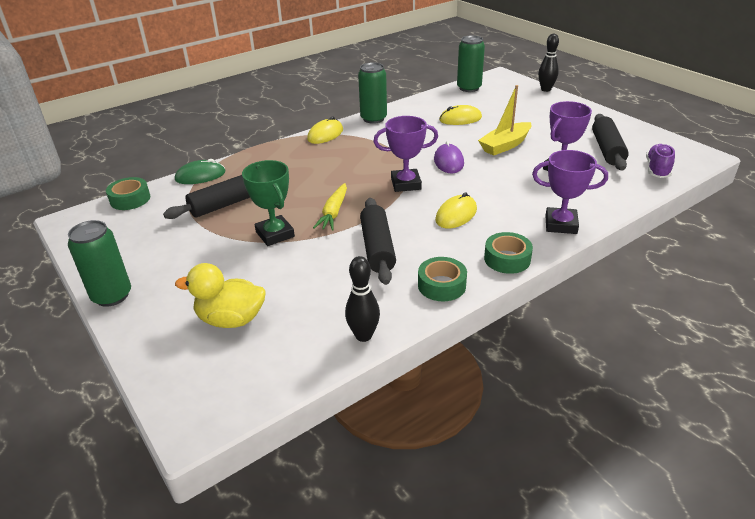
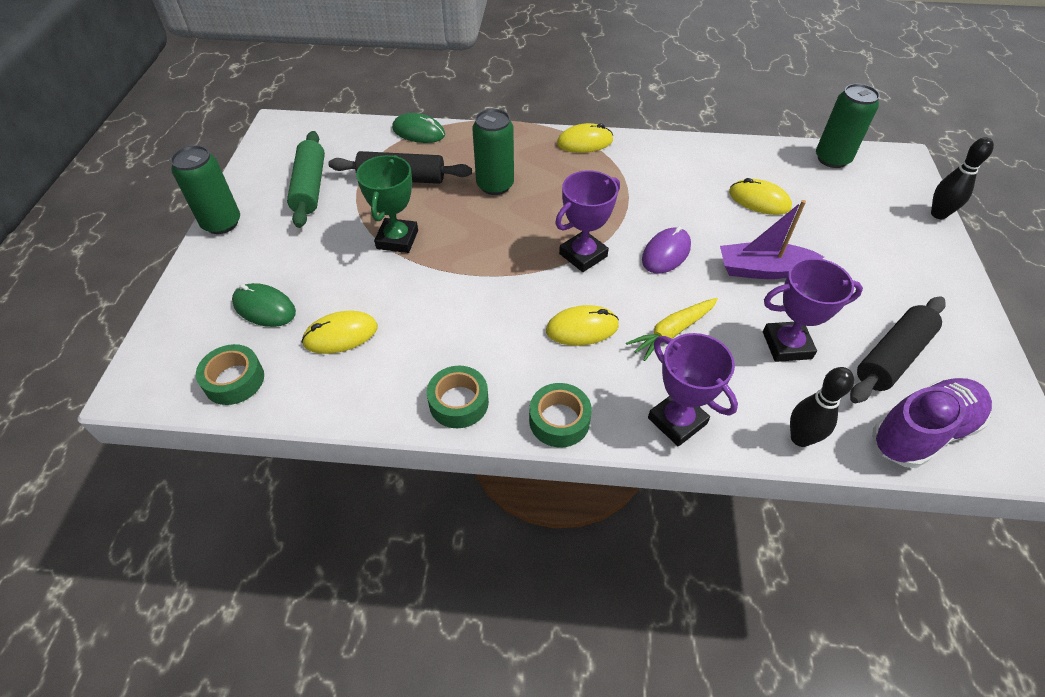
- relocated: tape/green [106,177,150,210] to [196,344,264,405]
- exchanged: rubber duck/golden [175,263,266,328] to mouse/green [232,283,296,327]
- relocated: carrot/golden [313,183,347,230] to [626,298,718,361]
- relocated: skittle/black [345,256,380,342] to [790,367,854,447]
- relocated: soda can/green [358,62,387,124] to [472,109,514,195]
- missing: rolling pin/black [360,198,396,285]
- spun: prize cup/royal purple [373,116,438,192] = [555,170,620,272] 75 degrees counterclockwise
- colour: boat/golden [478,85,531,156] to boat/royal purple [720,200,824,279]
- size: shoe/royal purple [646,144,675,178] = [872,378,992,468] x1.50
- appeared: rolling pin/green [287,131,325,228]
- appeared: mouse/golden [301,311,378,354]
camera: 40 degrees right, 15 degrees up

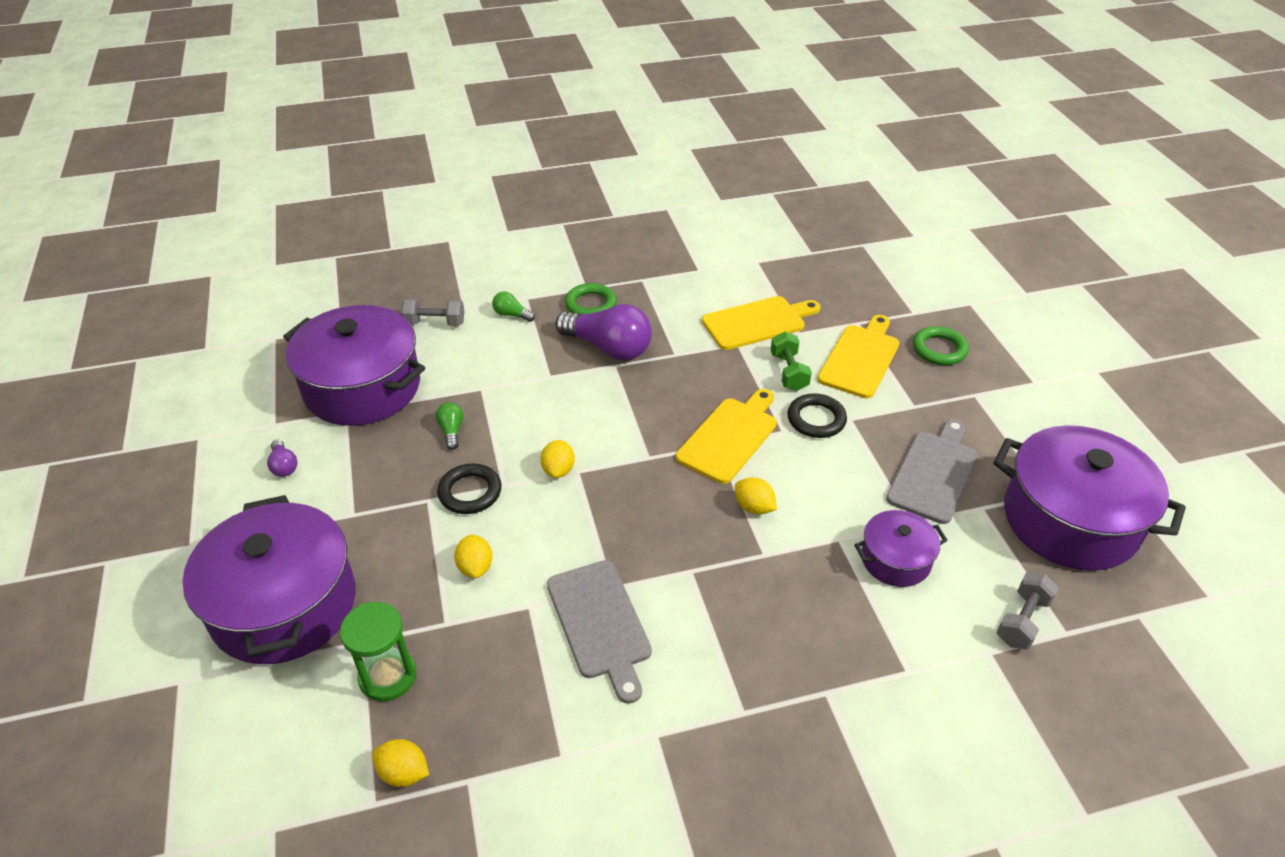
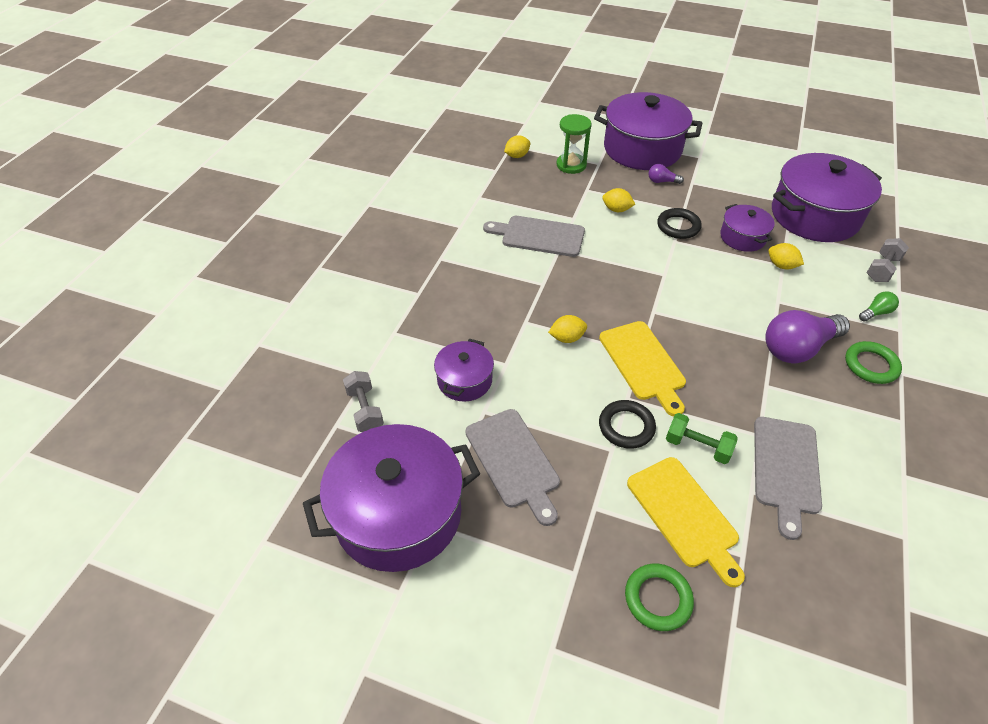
- relocated: lightbulb/royal purple [267,439,297,477] to [649,164,684,184]
- exchanged: lightbulb/green [436,402,463,450] to pot/royal purple [720,204,775,252]
- relocated: toy lemon/golden [540,440,575,478] to [768,243,804,269]
- colour: bread board/golden [702,296,821,350] to bread board/grey [754,417,822,540]
camera: 125 degrees right, 5 degrees up

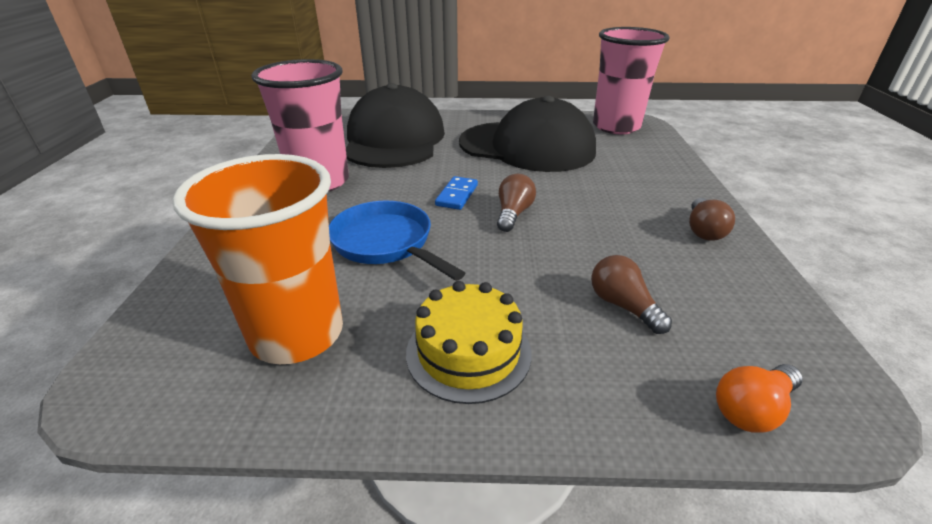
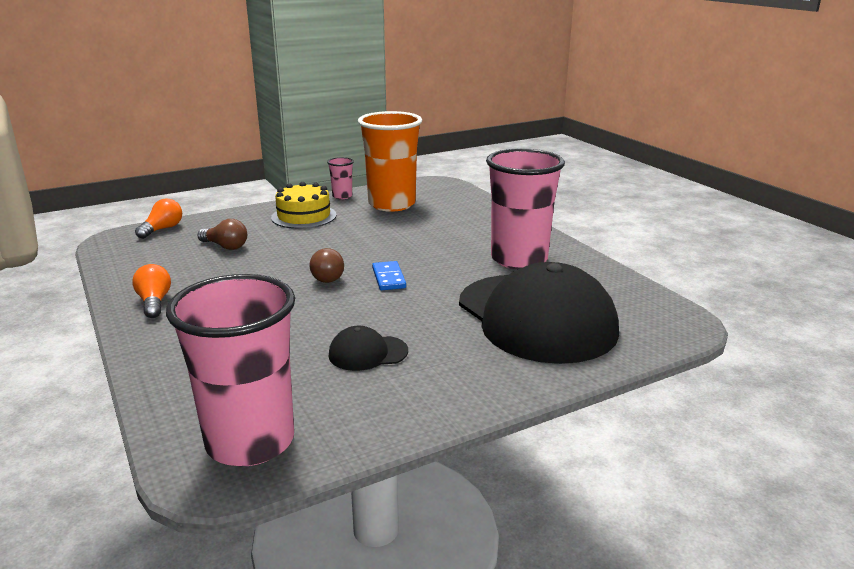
- missing: frying pan/royal blue [329,201,465,281]
- size: baseball cap/black [459,96,596,172] = [329,326,408,371] x0.41
- colour: lightbulb/brown [689,198,735,241] to lightbulb/orange-coloured [132,264,171,318]
- appeared: tumbler/rose-pink [327,157,354,199]
camera: 150 degrees right, 10 degrees down

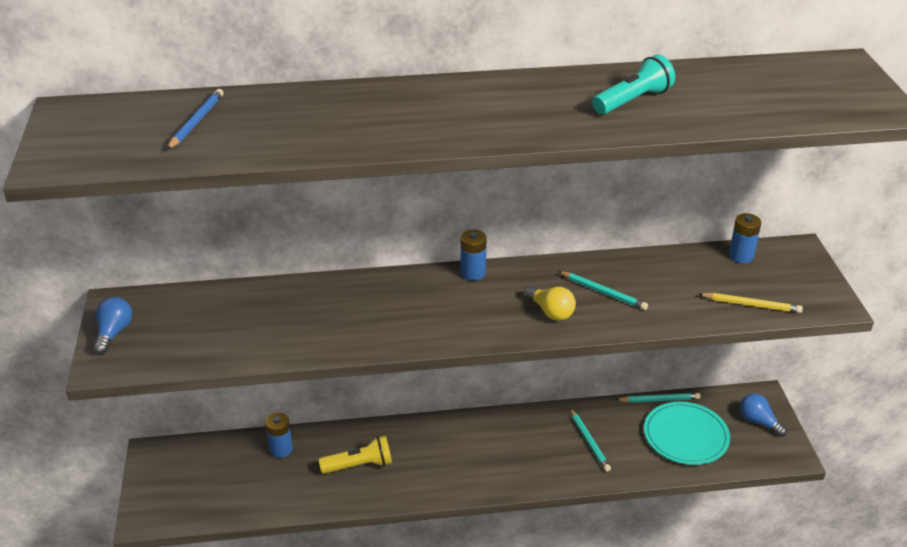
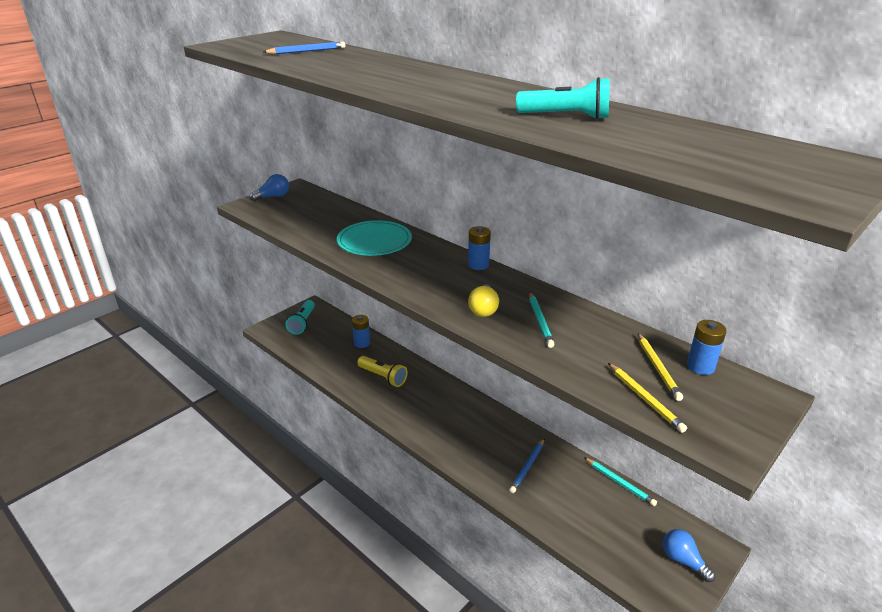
- colour: wooden pencil/aqua [570,408,611,472] to wooden pencil/royal blue [509,439,544,493]
- relocated: dinner plate/aqua [644,402,730,465] to [337,221,412,256]
- spun: lightbulb/royal blue [740,394,787,437] = [663,529,715,582] 45 degrees counterclockwise
- appeared: pocket torch/aqua [285,300,315,335]
- appeared: wooden pencil/golden [638,333,683,401]
camera: 50 degrees right, 5 degrees down

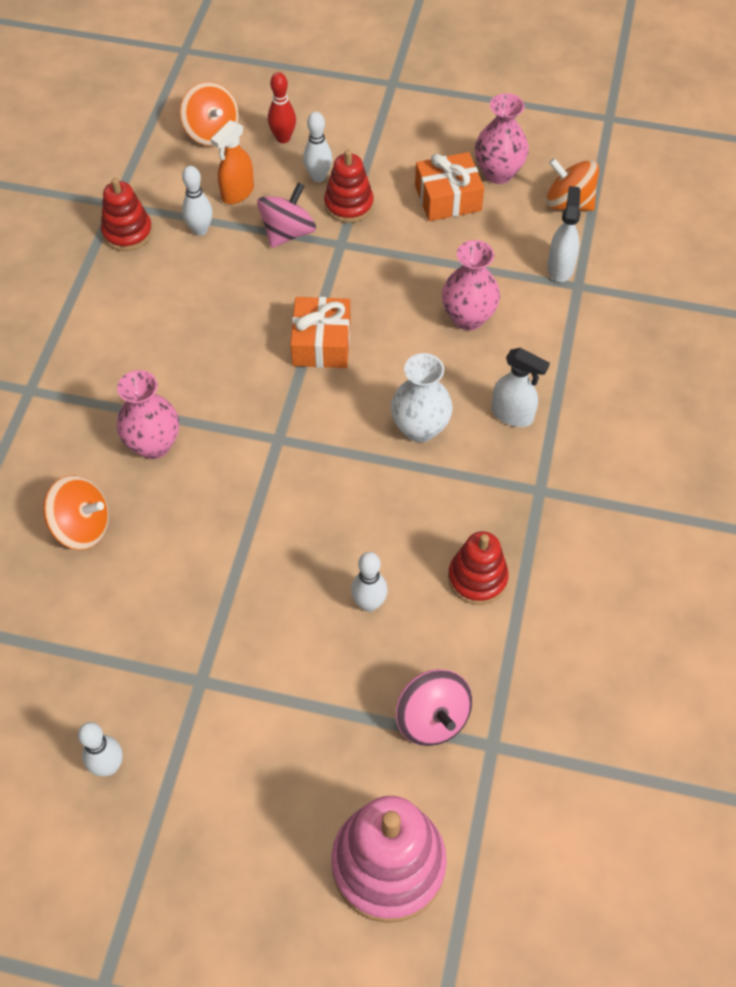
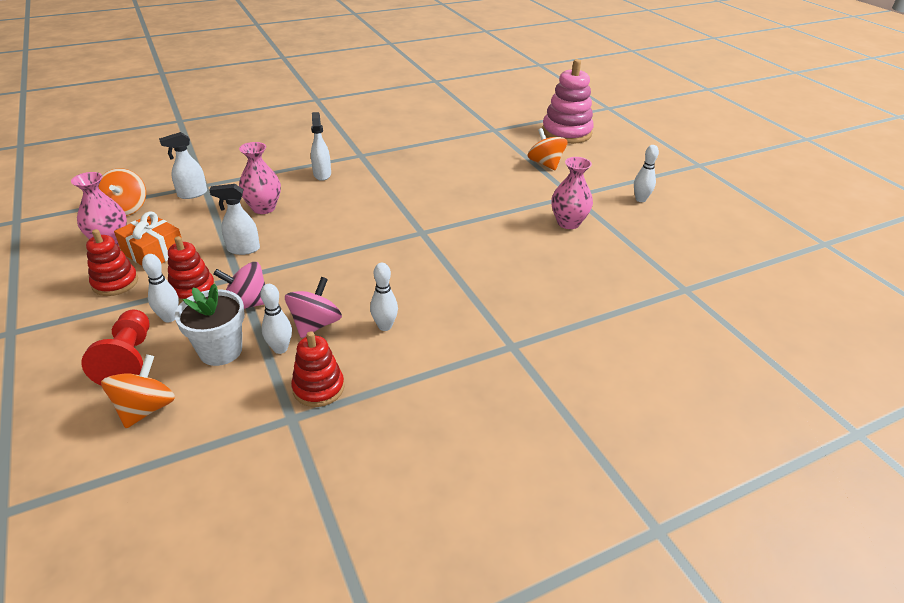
- relocated: spinning top/orange-coloured [43,475,109,550] to [528,128,567,170]
- relocated: vase/rose-pink [116,370,179,459] to [551,157,593,229]
- exchanged: sprayer/orange-coloured [211,120,254,204] to potted plant/white [175,284,245,366]
- exchanged: skittle/red [268,72,296,143] to pawn/red [81,310,149,385]
- missing: present/orange-coloured [290,297,351,368]
- relocated: skittle/white [351,552,388,612] to [370,263,398,331]
- missing: vase/white [391,353,453,442]
- relocated: spinning top/rose-pink [396,669,472,746] to [285,277,342,338]
- relocated: stacking rings/red [448,531,509,605] to [86,229,138,296]
- appeared: sprayer/white [209,184,260,255]
camera: 130 degrees left, 20 degrees down

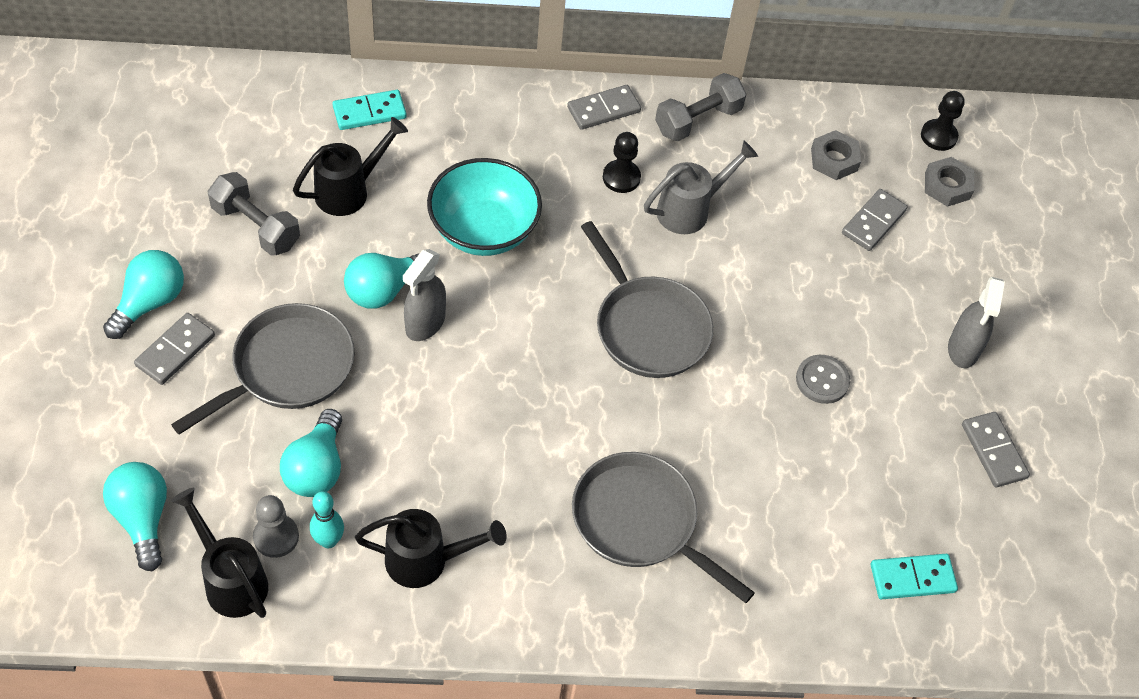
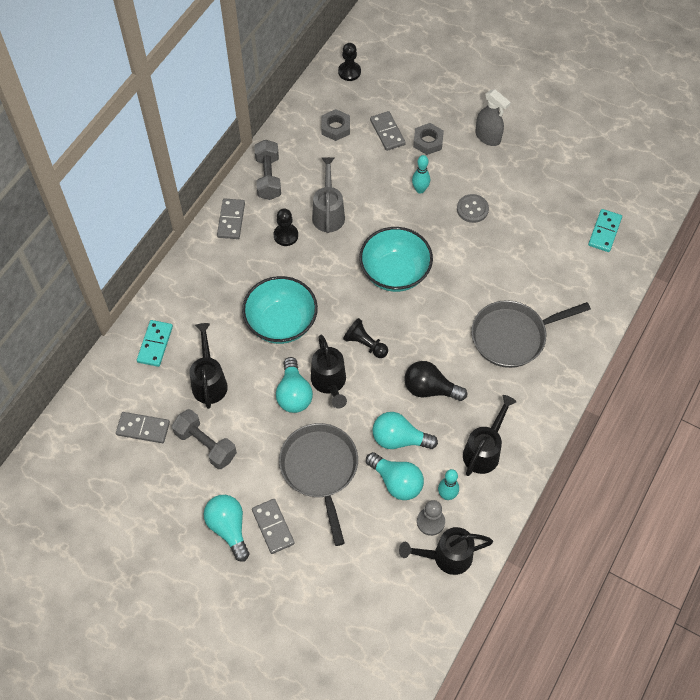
- relocated: lightbulb/aqua [103,462,167,571] to [373,412,438,449]
- spun: free weight/grey [207,172,300,256] = [172,409,237,469] 60 degrees clockwise
- exchanged: sprayer/grey [403,249,446,341] to sprinkling can/black [311,335,347,409]
- exchanged: frying pan/grey [581,221,713,378] to serving bowl/aqua [359,227,433,292]
- relocated: hex nut/grey [925,157,974,207] to [413,123,444,155]
- relocated: domino tile/grey [962,412,1030,487] to [116,412,170,443]
- appeared: pawn/black [343,318,388,358]
- appeared: lightbulb/black [405,361,467,401]
- appeared: skittle/aqua [412,155,430,194]
camera: 55 degrees left, 5 degrees up

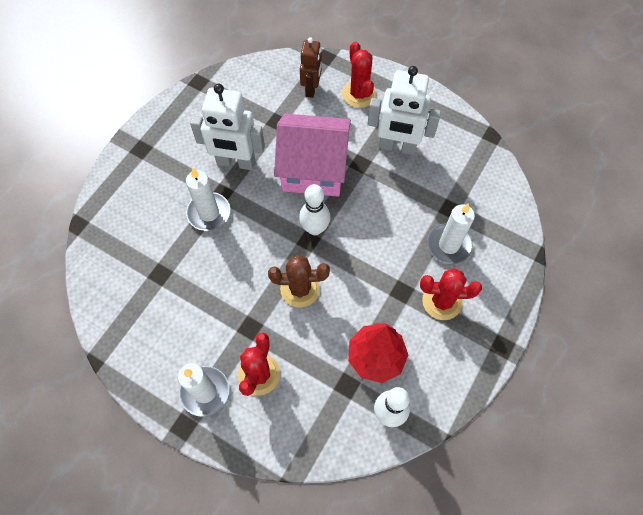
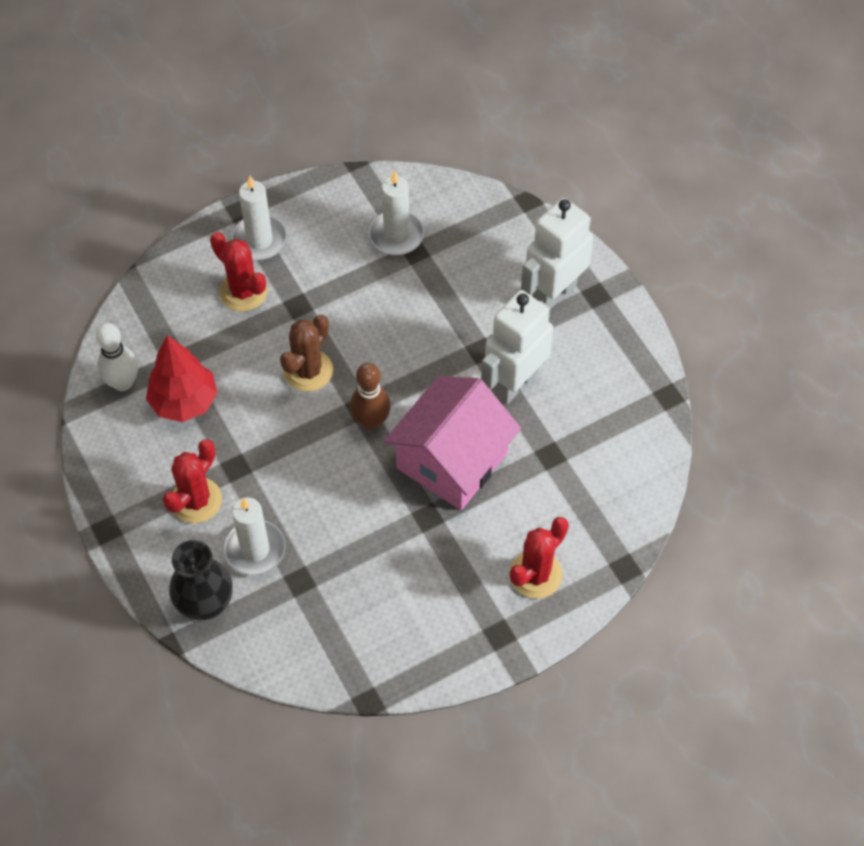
- relocated: wax candle/white [186,168,230,231] to [369,170,424,255]
- colour: skittle/white [299,184,331,235] to skittle/brown [350,363,391,430]
- missing: robot/brown [300,37,322,98]
- spun: saguaro cactus/red [342,42,376,108] = [510,517,569,599] 60 degrees counterclockwise
- relocated: robot/white [367,66,441,155] to [521,198,593,309]
- appeared: vase/black [169,540,233,620]
camera: 120 degrees right, 5 degrees down

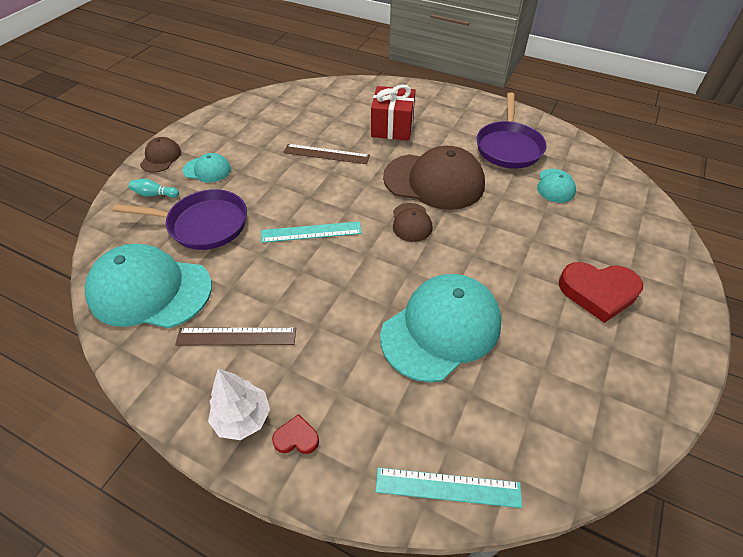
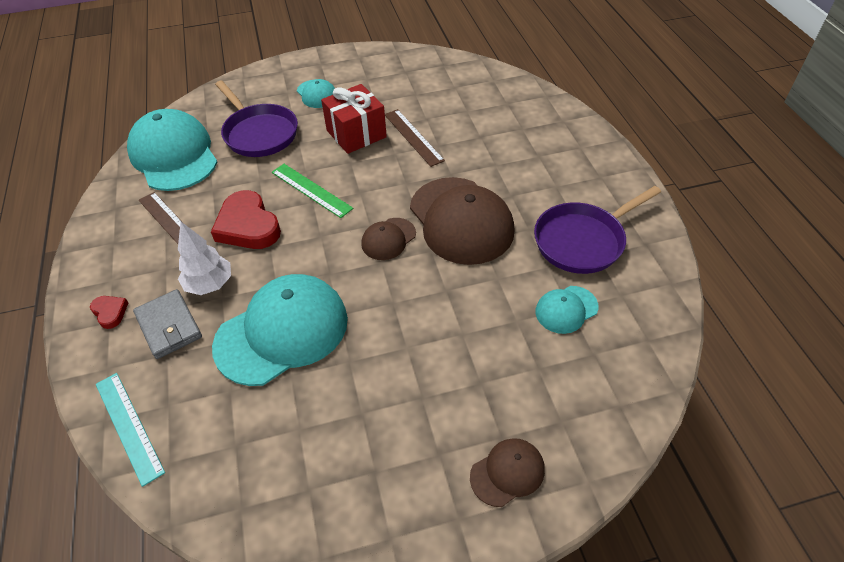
- missing: skittle/aqua [129,179,179,198]
- relocated: baseball cap/brown [140,137,181,173] to [470,438,545,507]
- relocated: toy tree/white [208,369,270,440] to [178,222,231,295]
- colour: measuring stick/aqua [261,221,362,243] to measuring stick/green [272,164,353,218]
- relocated: present/red [371,84,415,141] to [321,84,387,154]
- spun: baseball cap/aqua [380,274,502,382] = [212,274,348,386] 45 degrees counterclockwise
- relocated: heart/red [559,262,643,323] to [211,190,281,249]
- appeared: billfold/grey [133,289,202,359]
camera: 50 degrees right, 0 degrees up

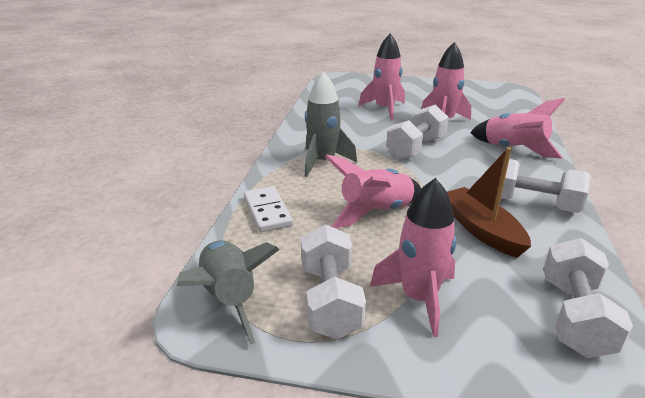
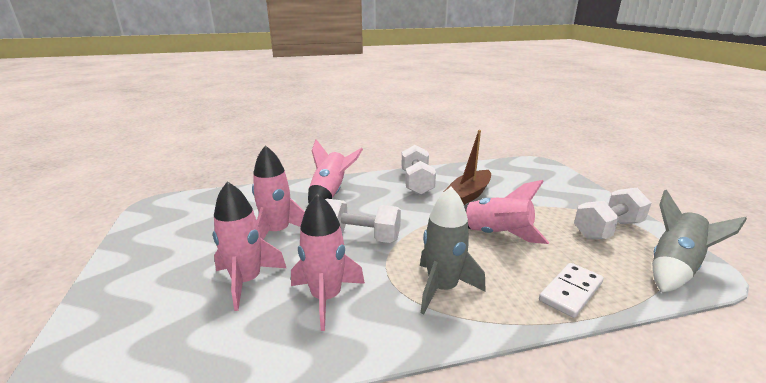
- relocated: spaceship/rose-pink [370,178,457,337] to [291,193,365,331]
- missing: free weight/white [543,238,633,358]
camera: 115 degrees left, 5 degrees down

